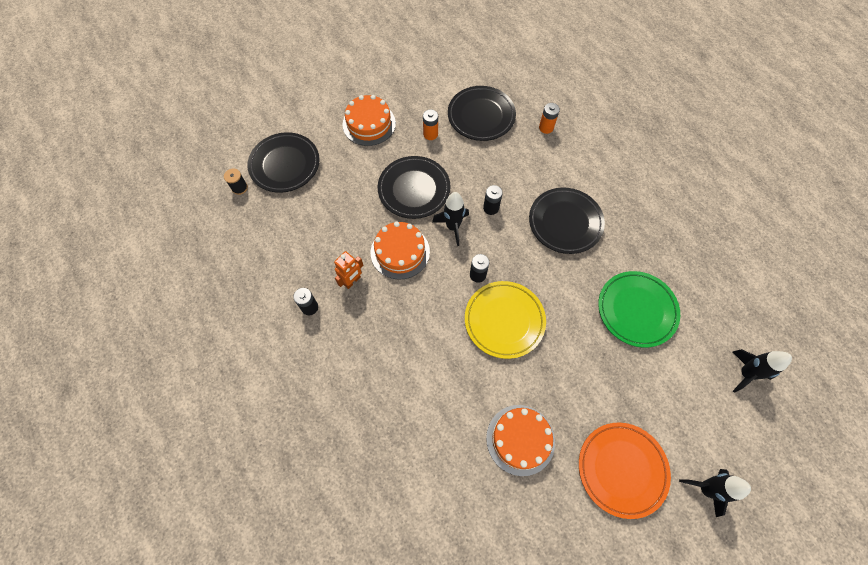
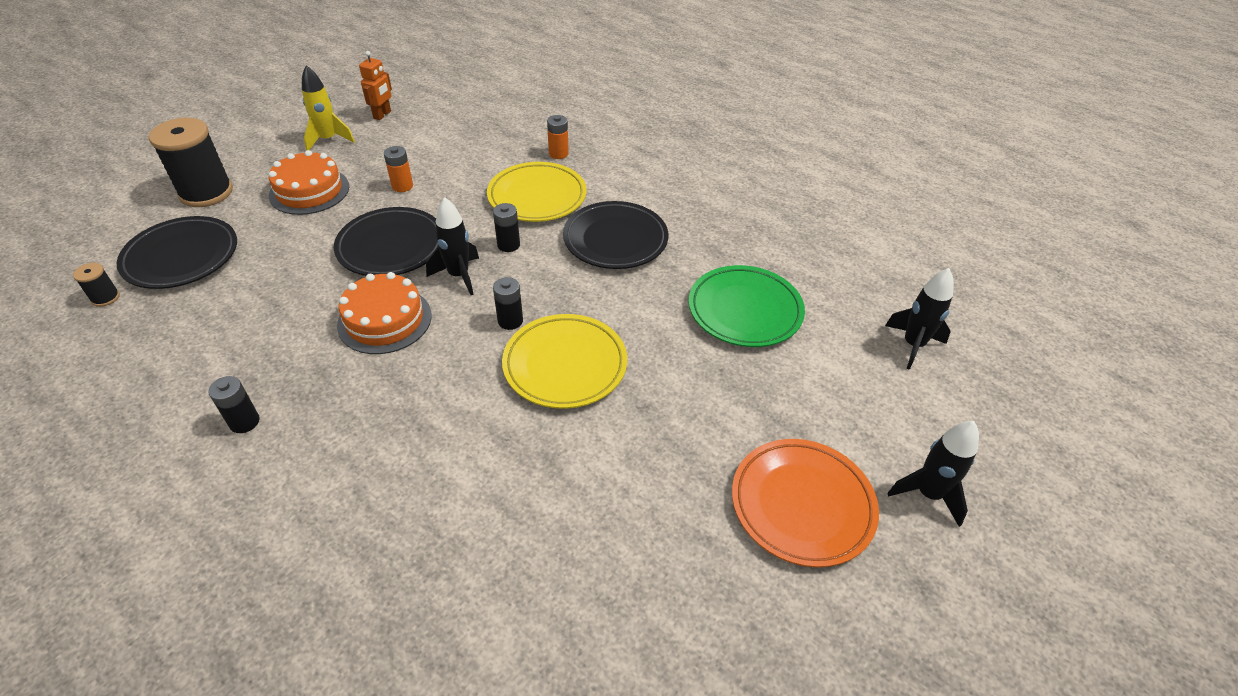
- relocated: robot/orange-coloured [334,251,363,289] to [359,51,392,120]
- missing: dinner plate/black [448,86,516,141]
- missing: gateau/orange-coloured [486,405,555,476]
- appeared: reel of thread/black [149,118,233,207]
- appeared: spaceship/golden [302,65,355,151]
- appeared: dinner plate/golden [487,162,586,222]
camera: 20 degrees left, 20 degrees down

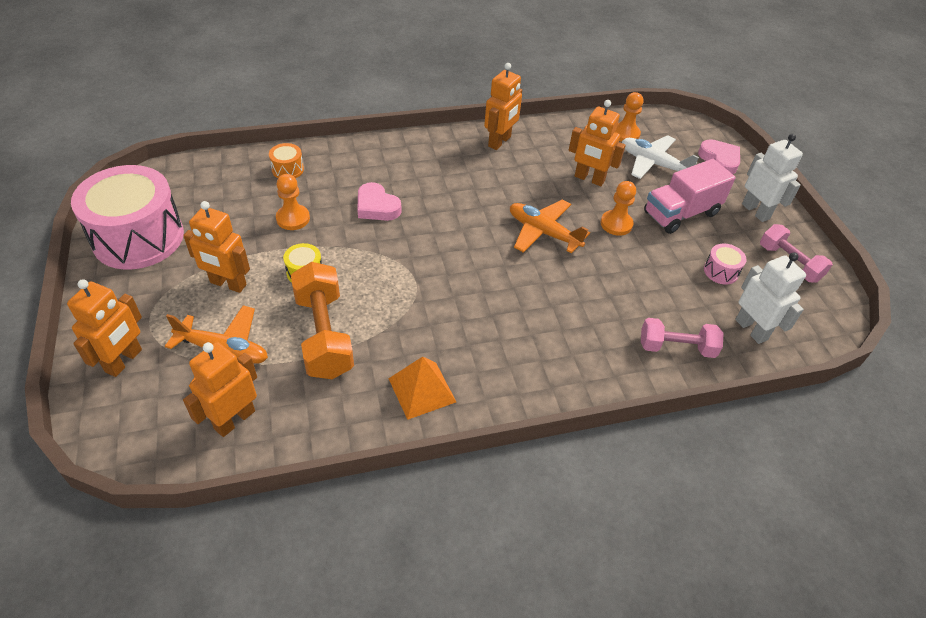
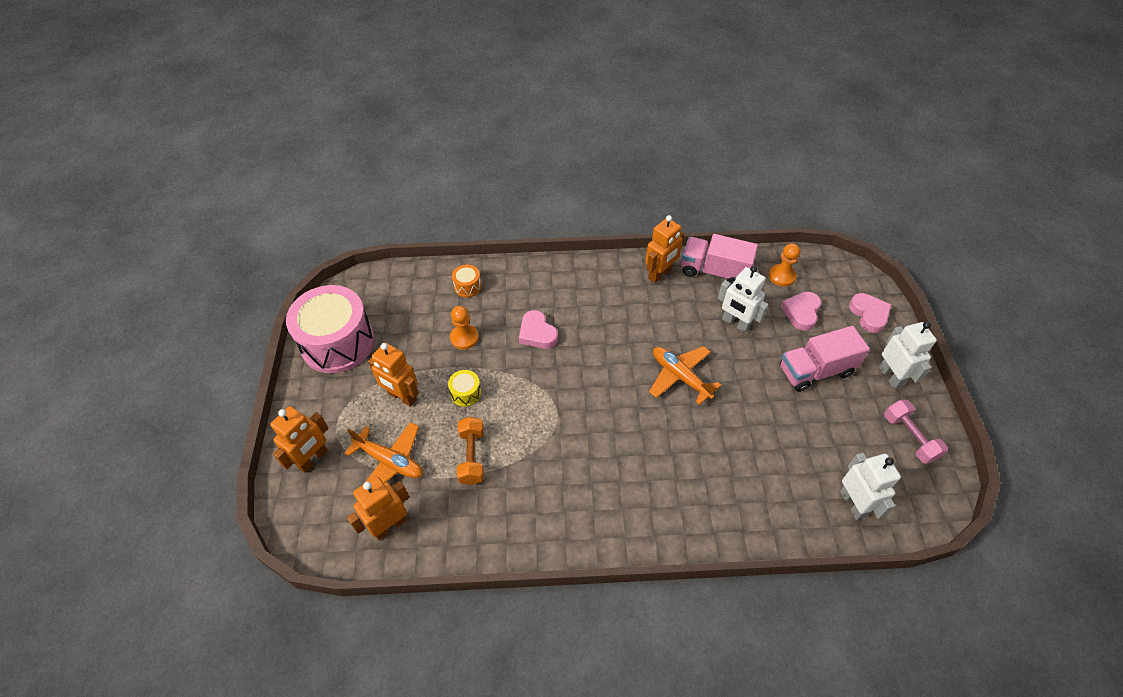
- size: free weight/orange-coloured [291,262,354,379] = [457,417,484,485] x0.65
- missing: pyramid shape/orange-coloured [388,356,456,420]
- colour: robot/orange-coloured [569,100,626,186] to robot/white [718,266,769,333]
- missing: pawn/orange-coloured [600,181,636,236]
- exchanged: aeroplane/white [622,135,699,179] to heart/rose-pink [781,292,821,331]
- missing: free weight/rose-pink [641,318,724,358]
- missing: drum/rose-pink [704,244,746,285]
- appeared: truck/rose-pink [682,234,758,286]
camera: 15 degrees right, 5 degrees up

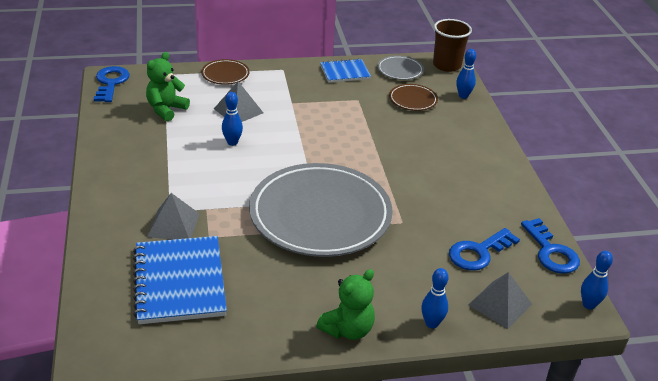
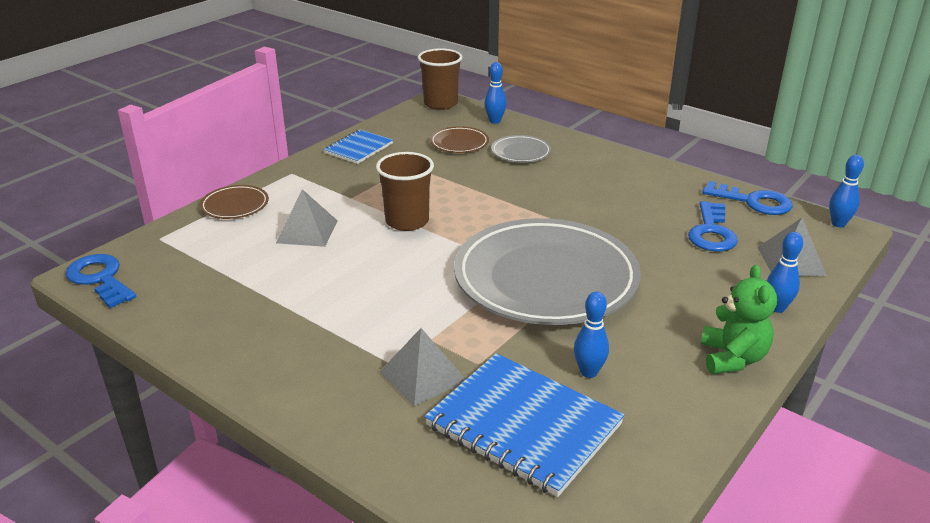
- missing: teddy bear/green [146,52,190,121]
- relocated: skittle/royal blue [222,92,243,146] to [574,291,609,378]
- relocated: dinner plate/grey [377,55,424,80] to [491,135,551,163]
- appeared: tumbler/brown [376,152,434,231]
camera: 40 degrees left, 5 degrees down

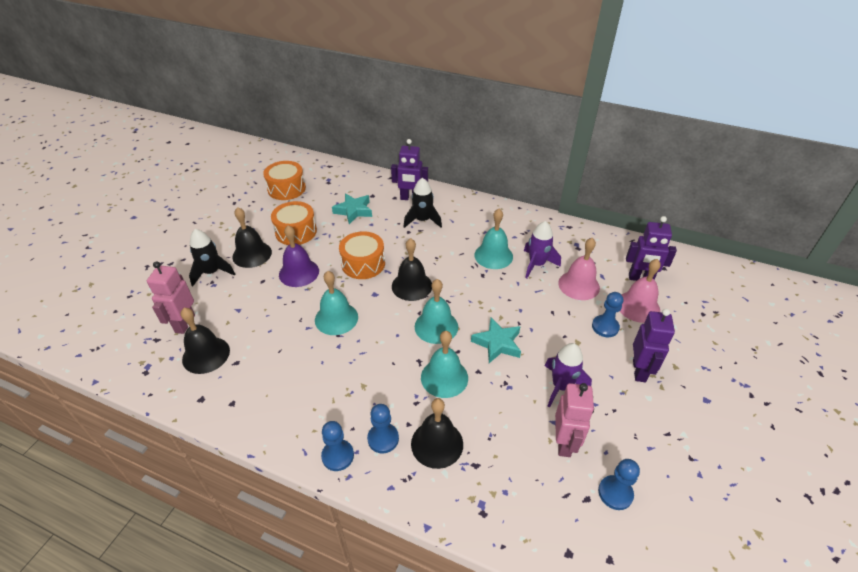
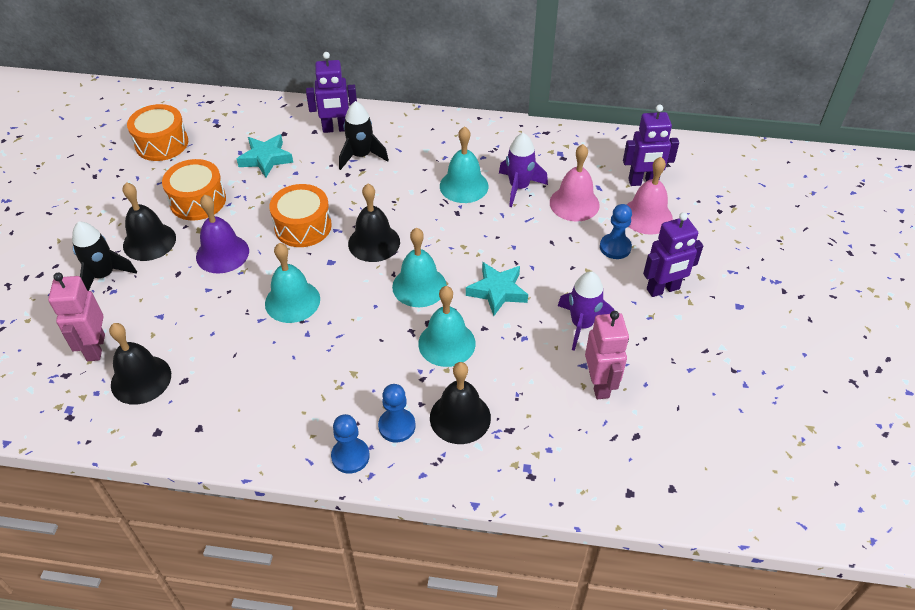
- missing: pawn/royal blue [598,459,640,510]
- spun: robot/royal purple [633,309,675,382] = [643,212,703,297] 75 degrees clockwise
camera: 15 degrees left, 5 degrees up

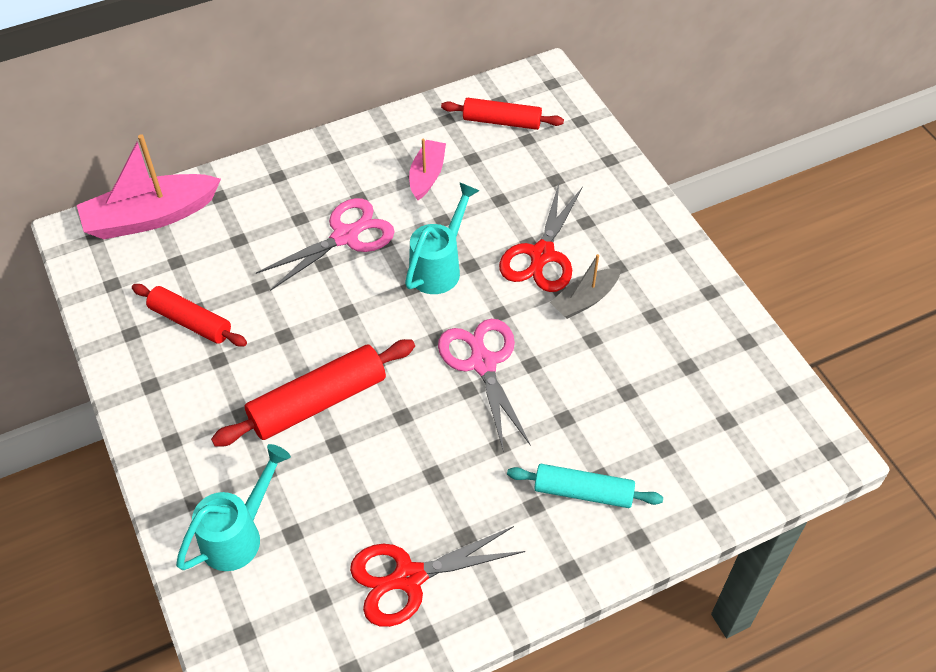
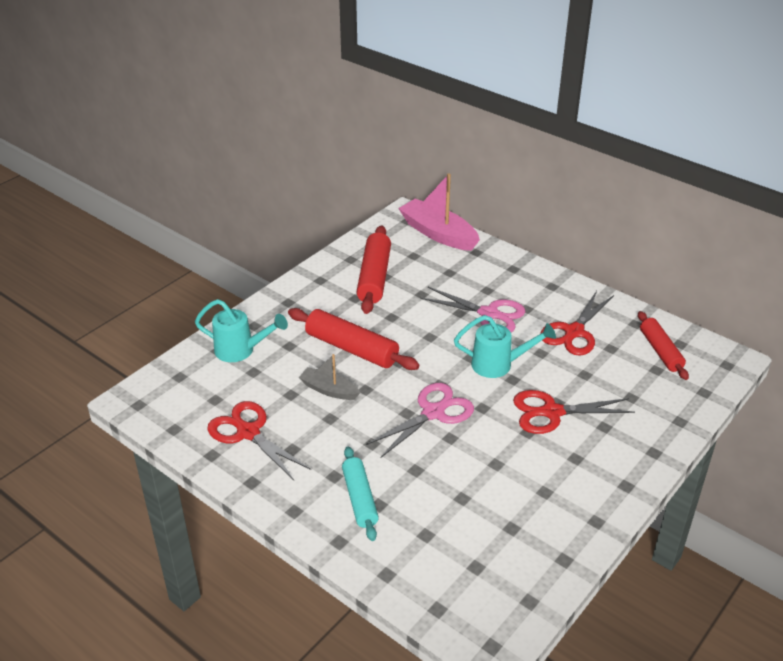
- size: rolling pin/red [132,284,247,347] = [356,225,391,314] x1.50
- exchanged: boat/rose-pink [409,138,446,200] to pair of scissors/red [540,291,614,356]
- relocated: boat/grey [550,254,621,319] to [299,354,360,400]
camera: 65 degrees right, 15 degrees down

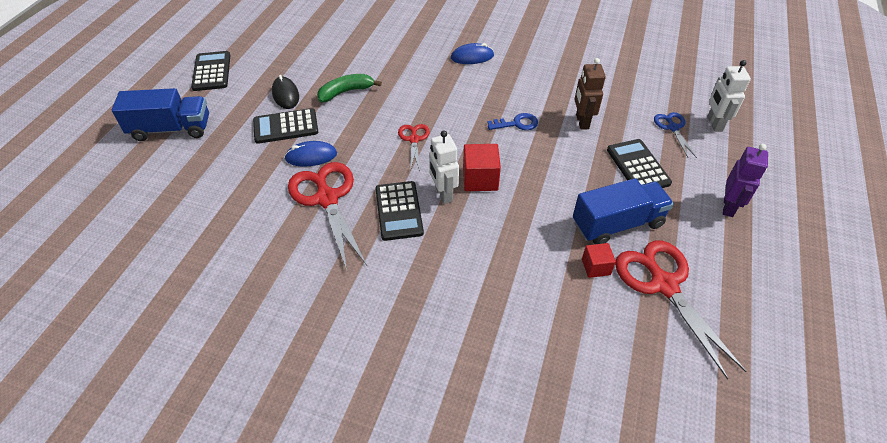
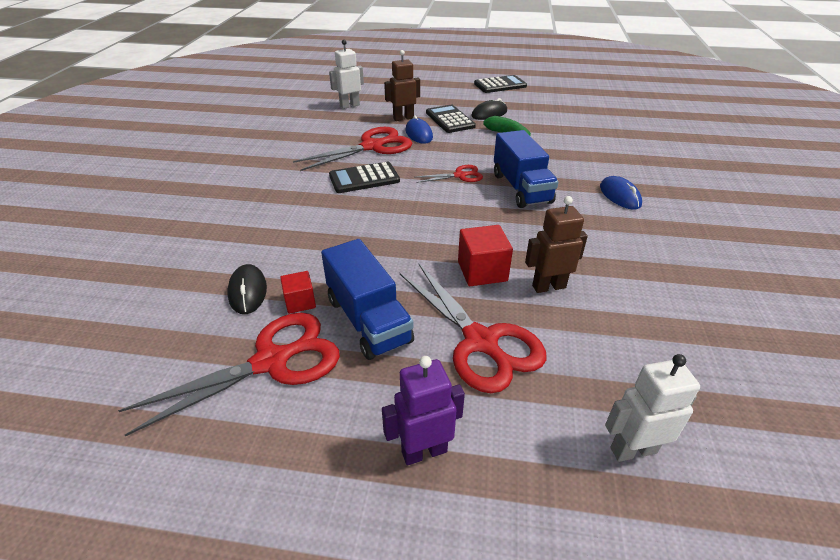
- relocated: truck/royal blue [112,88,209,141] to [494,130,559,208]
- relocated: robot/white [429,131,459,204] to [329,40,364,109]
- relocated: block/red [463,144,501,191] to [458,225,513,286]
- missing: door key/royal blue [487,113,538,130]
- exchanged: adding machine/black [607,139,672,188] to pair of scissors/red [400,264,546,393]
- missing: pair of scissors/royal blue [654,112,697,158]
- spun: robot/royal purple [723,144,768,217] = [382,356,465,465] 150 degrees clockwise
- appeared: mouse/black [228,264,267,314]
- appeared: robot/brown [384,50,420,121]
camera: 80 degrees right, 10 degrees down

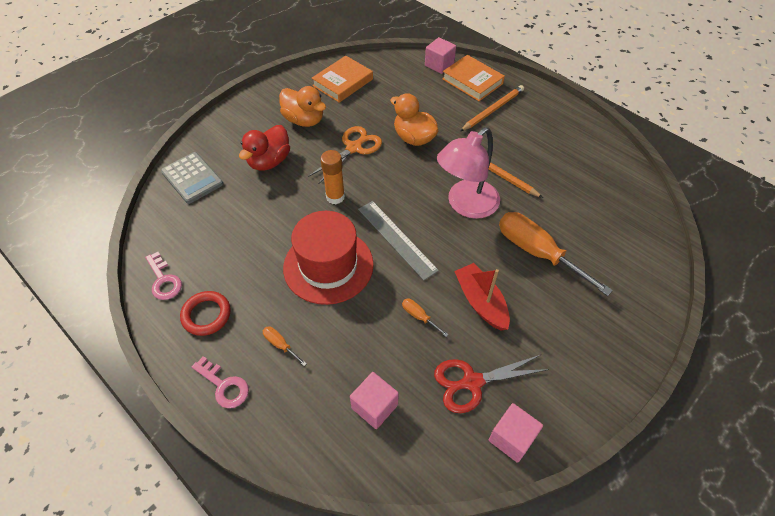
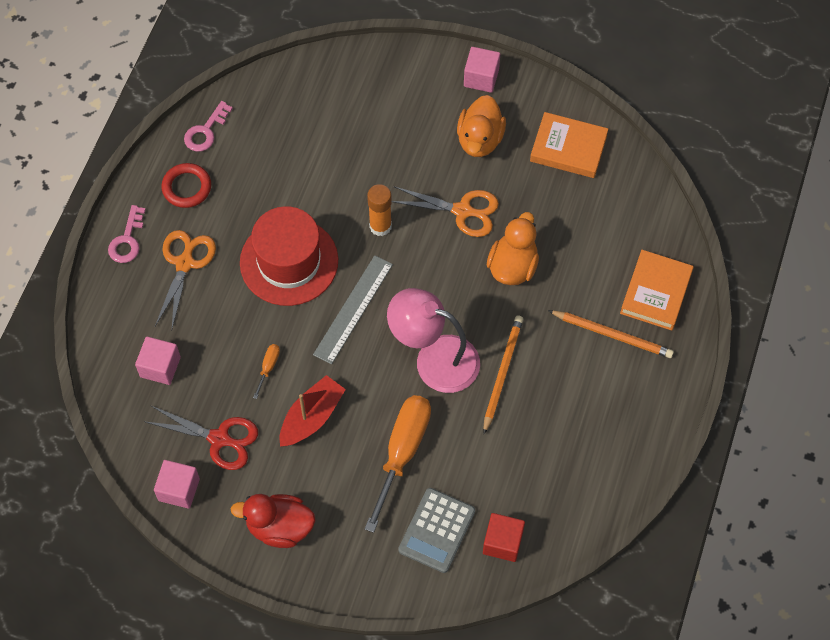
- relocated: adding machine/grey [161,152,223,204] to [398,488,475,573]
- relocated: rubber duck/red [239,125,290,171] to [231,494,315,548]
- exchanged: screwdriver/orange-coloured [263,326,307,366] to pair of scissors/orange-coloured [155,230,216,328]
- relocated: block/rose-pink [425,37,456,74] to [464,47,500,93]
- spun: pair of scissors/red [434,355,549,413] = [143,405,258,470] 150 degrees clockwise
- appeared: block/red [483,513,525,562]
camera: 65 degrees right, 10 degrees up

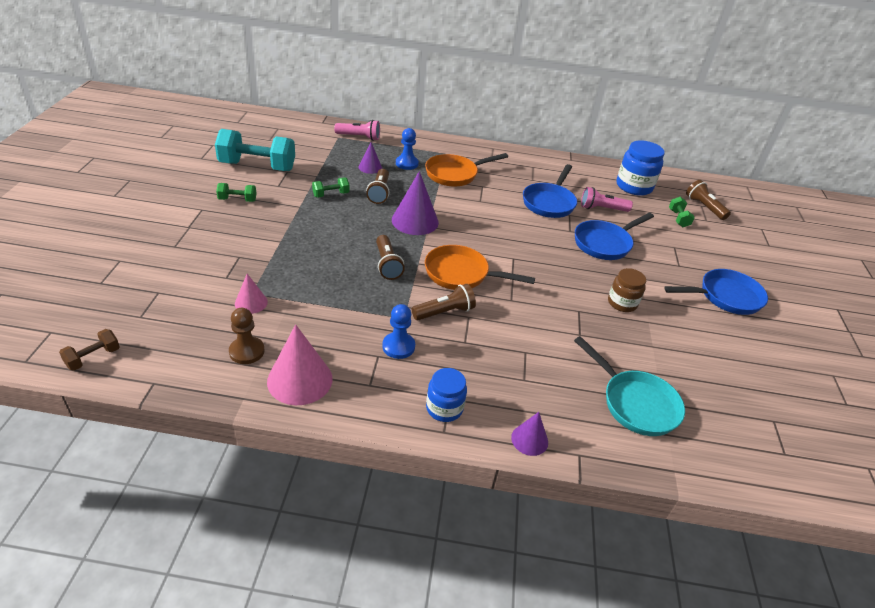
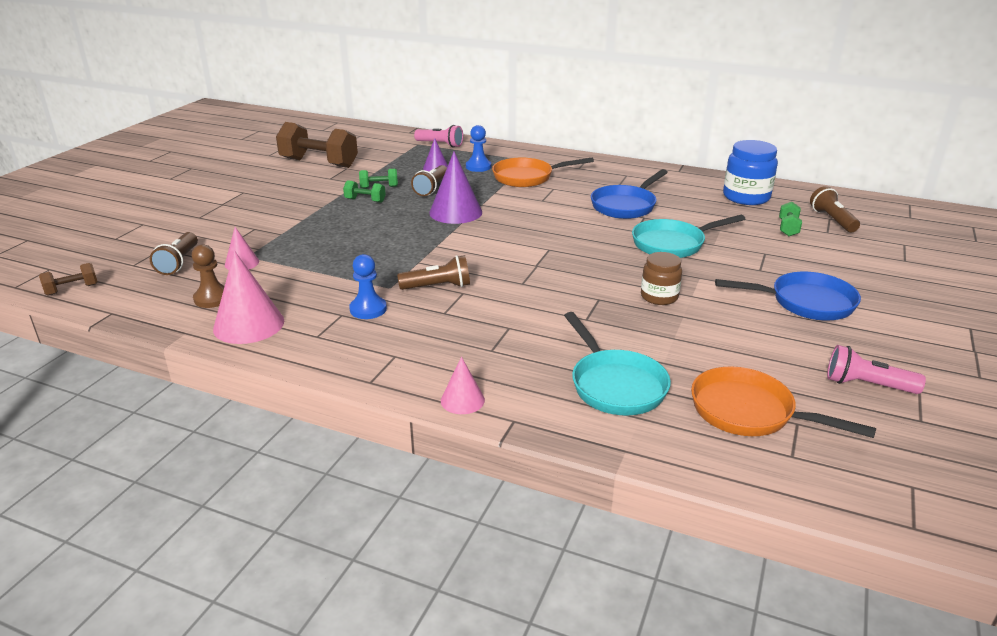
- colour: free weight/aqua [215,129,295,171] to free weight/brown [276,122,358,168]
- relocated: free weight/green [216,183,257,202] to [343,180,386,203]
- relocated: pocket torch/brown [376,235,405,280] to [150,232,198,275]
- relocated: frying pan/orange-coloured [425,245,535,290] to [691,366,876,438]
- missing: jam jar/royal blue [426,368,467,422]
- colour: solid cone/royal purple [511,412,548,456] to solid cone/rose-pink [441,357,485,414]
- colour: frying pan/royal blue [575,213,654,260] to frying pan/aqua [632,215,745,258]
- relocated: pocket torch/rose-pink [581,187,633,212] to [827,345,926,394]
camera: 20 degrees right, 10 degrees down

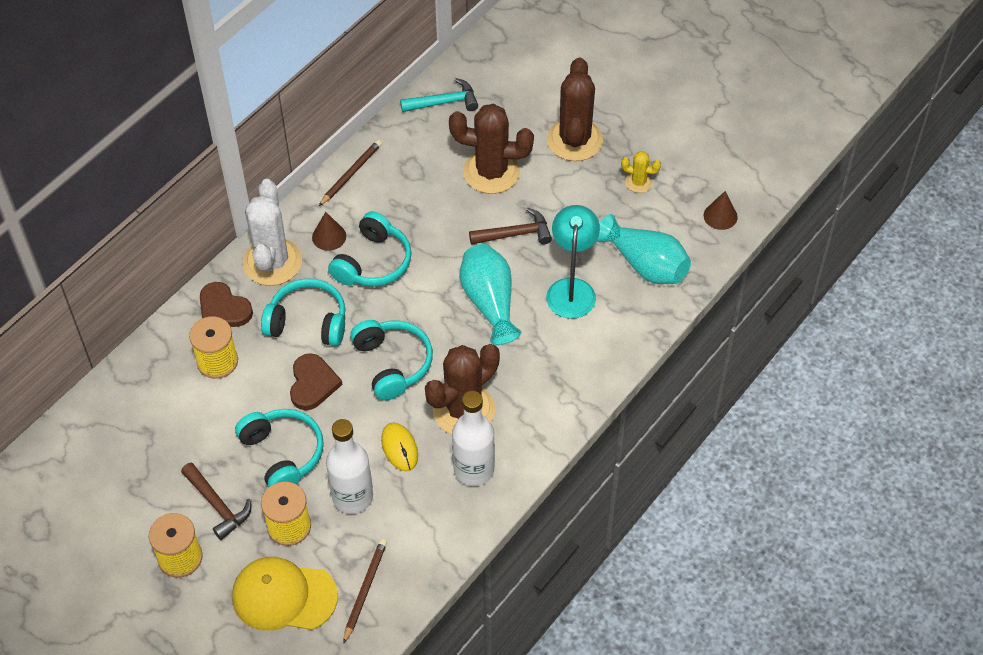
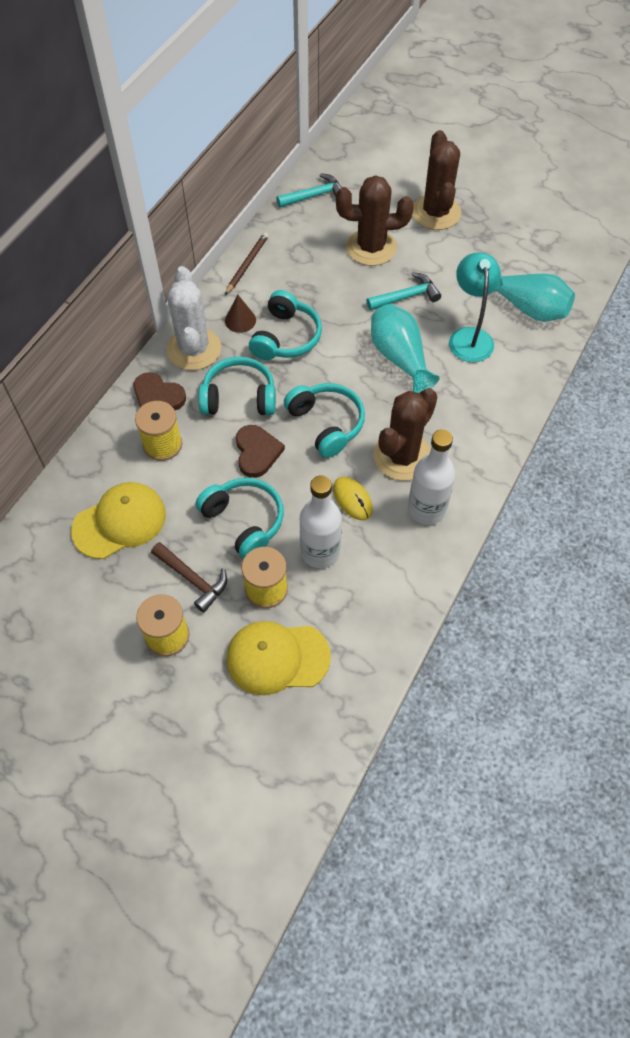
- missing: wooden pencil/brown [343,539,387,644]
- colour: claw hammer/brown [469,208,552,245] to claw hammer/aqua [367,272,441,310]
- missing: saguaro cactus/golden [621,151,661,193]
- missing: solid cone/brown [704,191,738,230]
- appeared: baseball cap/golden [71,482,166,559]
camera: 10 degrees left, 5 degrees up

